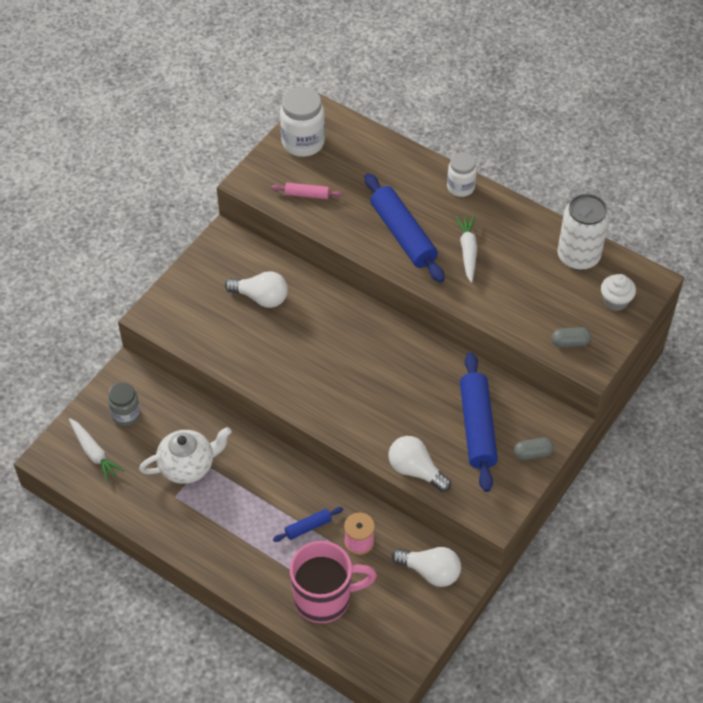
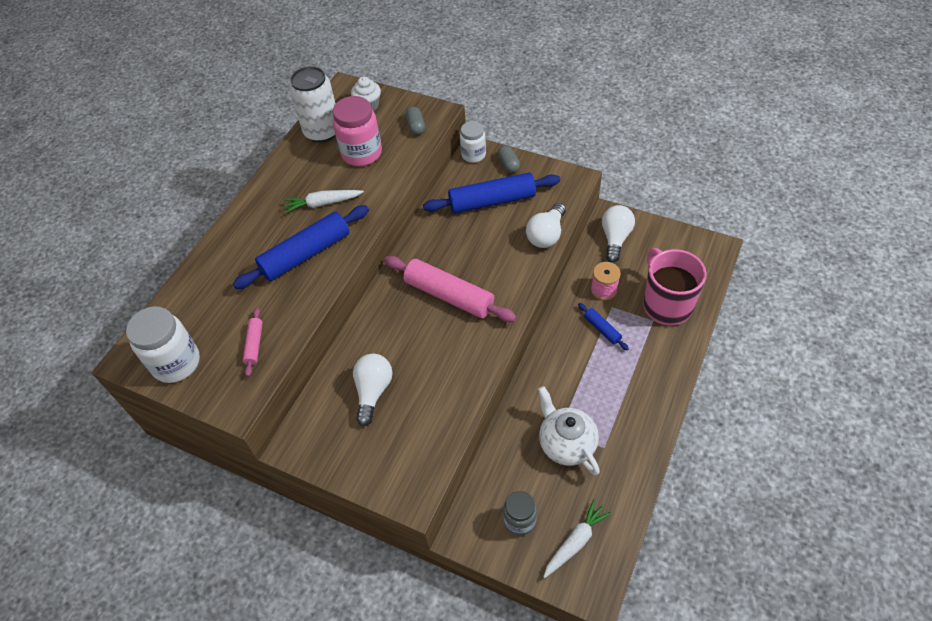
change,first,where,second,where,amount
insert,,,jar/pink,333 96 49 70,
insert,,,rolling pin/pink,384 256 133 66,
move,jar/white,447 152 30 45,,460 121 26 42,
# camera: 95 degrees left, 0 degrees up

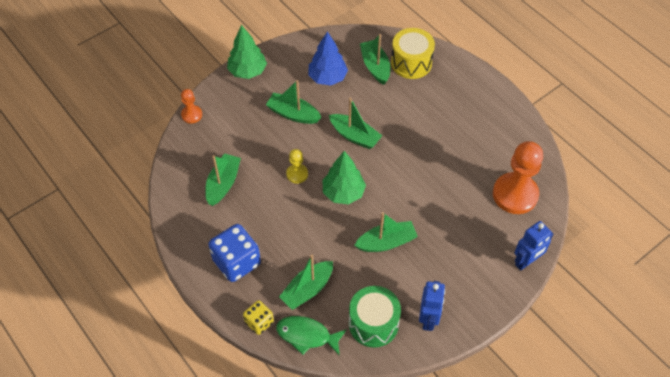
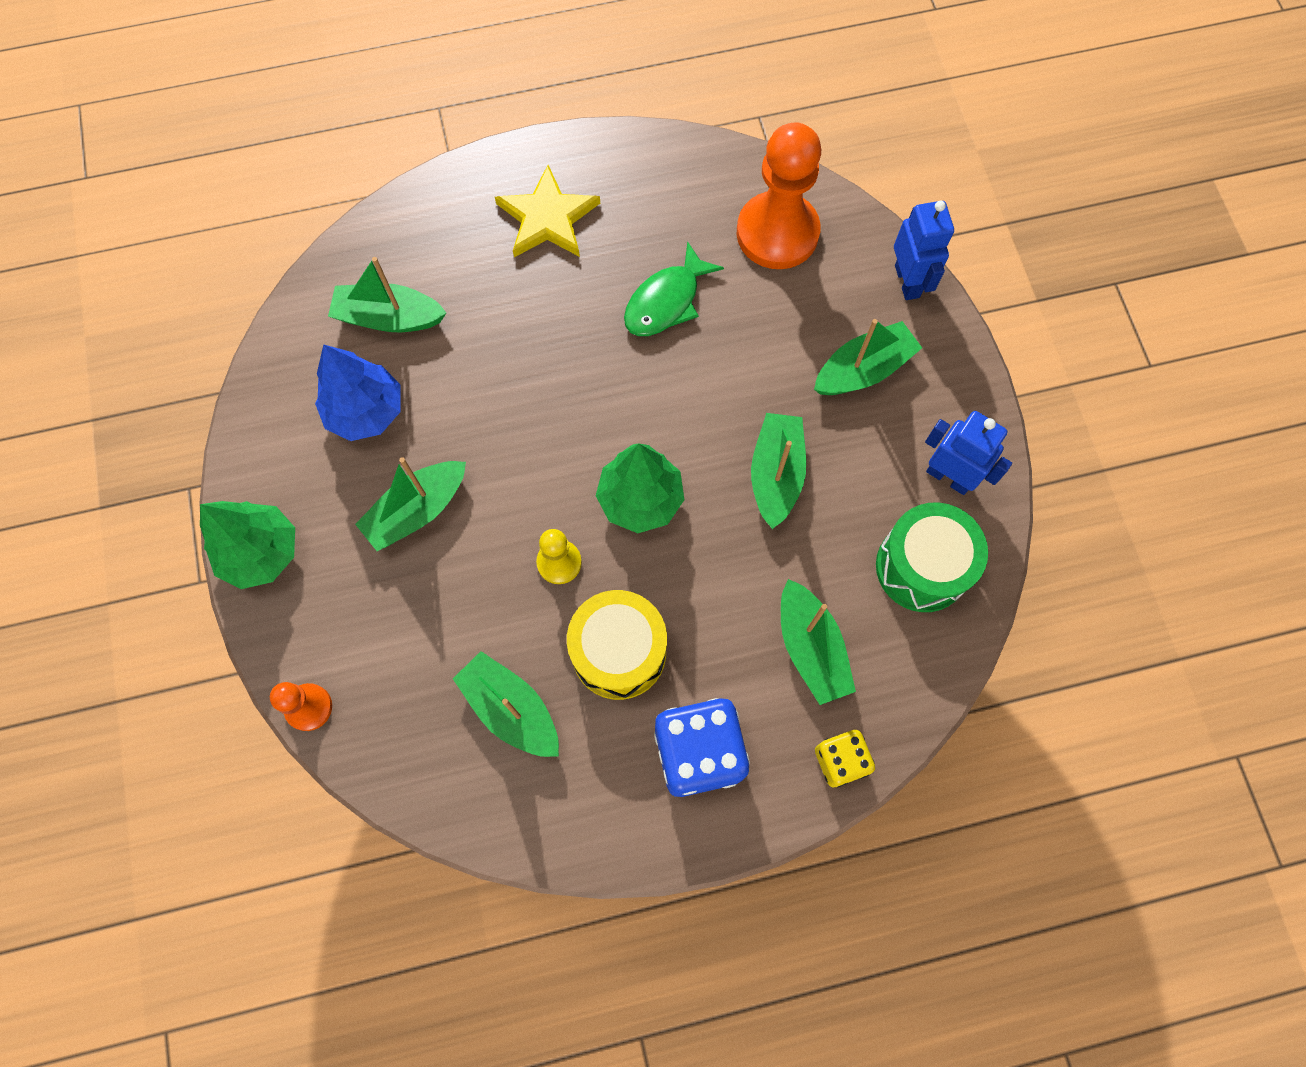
change,first,where,second,where,amount
insert,,,star/yellow,495 165 105 92,
move,drum/yellow,391 28 44 51,,567 590 100 110,
move,fish/green,276 316 71 39,,624 241 100 95,
move,boat/green,329 97 53 52,,814 319 108 76,
# camera: 65 degrees left, 15 degrees up

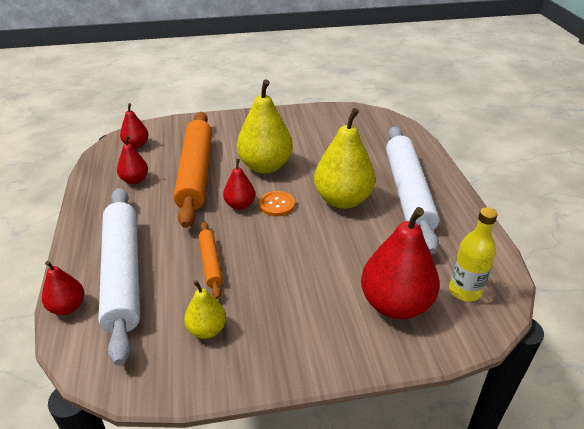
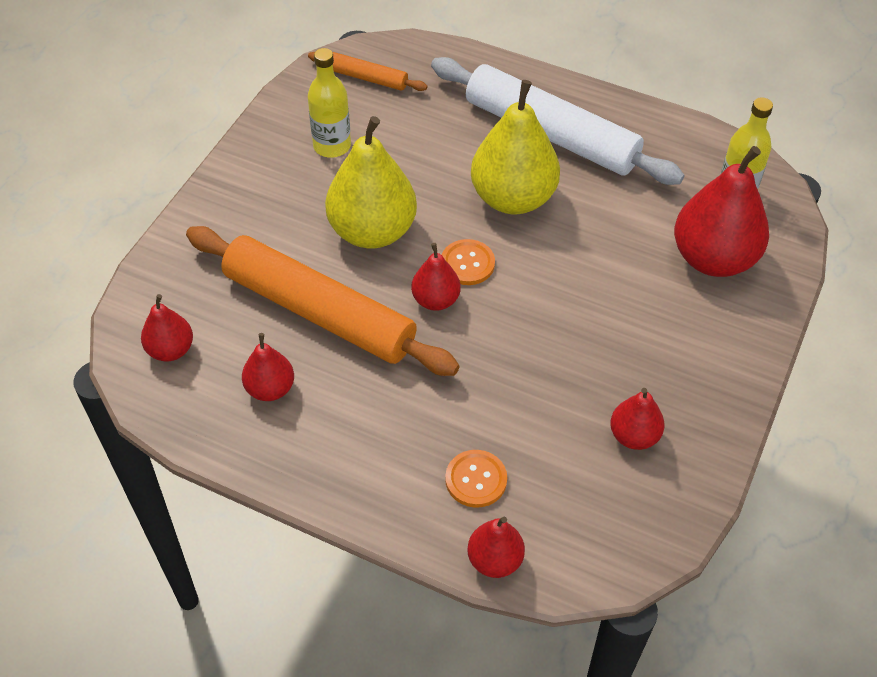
change,first,where,second,where,amount
insert,,,bottle/yellow,308 48 43 110,
move,rolling pin/orange,198 222 25 77,,308 52 119 39,
replace,rolling pin/white,99 188 41 178,button/orange,445 450 62 58,
recolor,pear/yellow,184 280 42 59,pear/red,610 388 55 62,
# camera: 55 degrees left, 15 degrees up

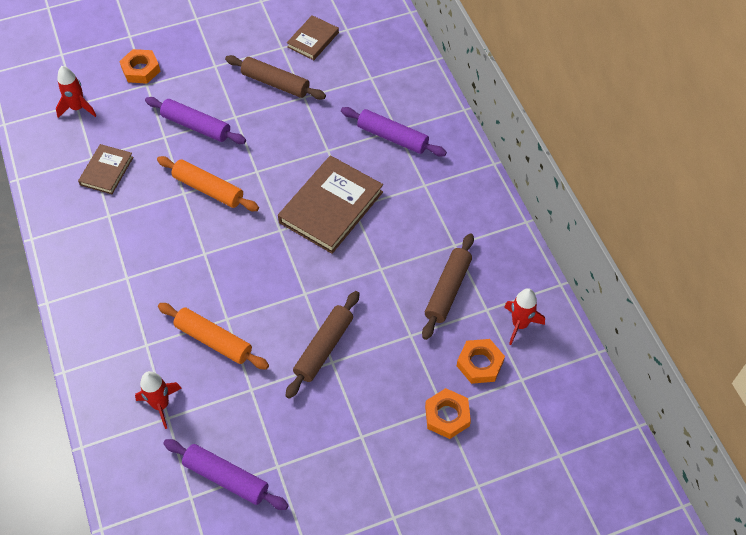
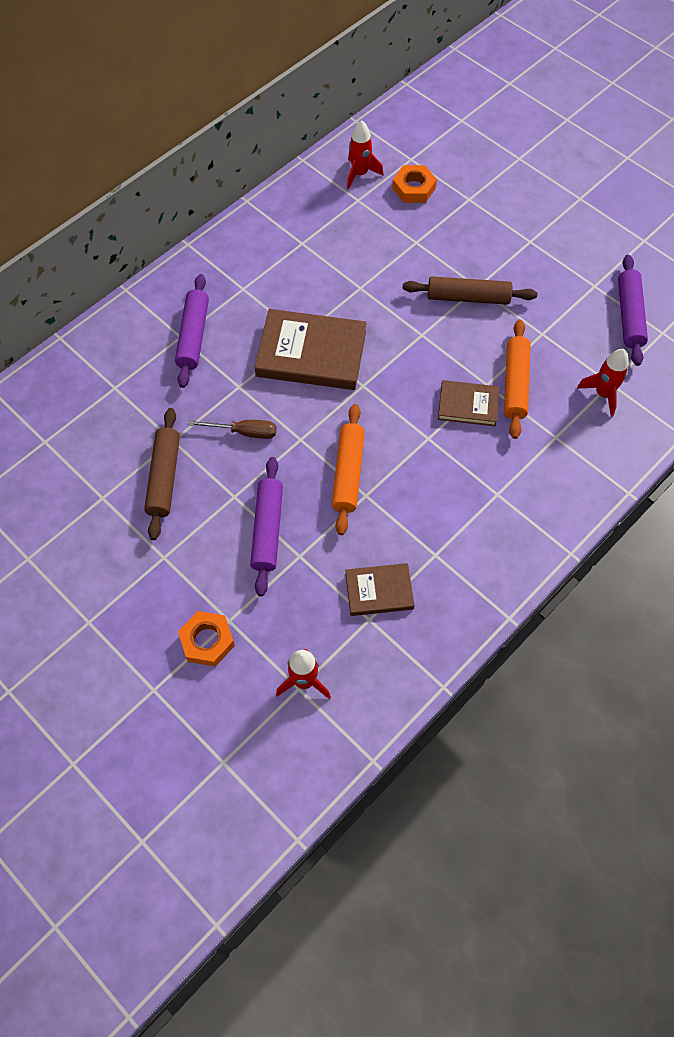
change,first,where,second,where,amount
insert,,,screwdriver/brown,187 420 89 19,
move,book/brown,287 15 52 45,,438 380 61 46,
delete,rolling pin/brown,422 233 52 107,,,
delete,nut/orange,425 388 46 51,,,
# camera: 115 degrees left, 5 degrees up

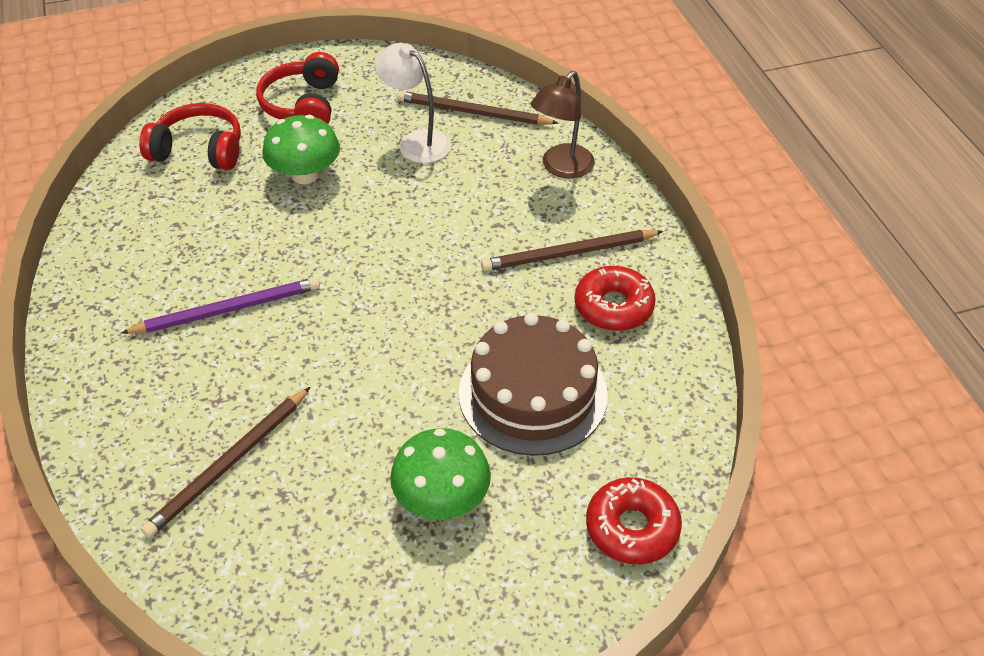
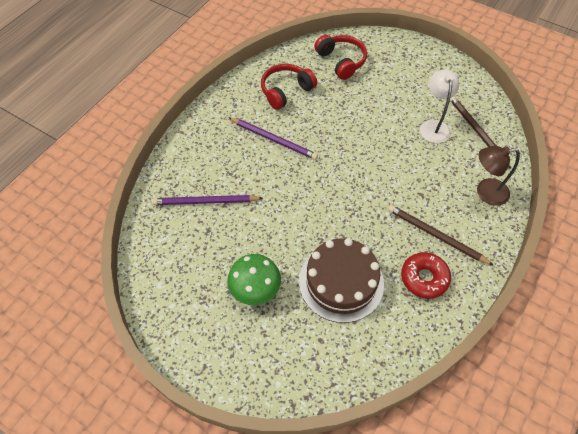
change,first,where,second,where,amount
recolor,pencil/brown,141 387 169 151,pencil/purple,152 195 111 10,
move,headphones/red,256 52 83 72,,261 64 56 46,
delete,mushroom/green,262 115 78 69,,,
delete,donut/red,586 477 96 87,,,
# camera: 50 degrees right, 10 degrees up

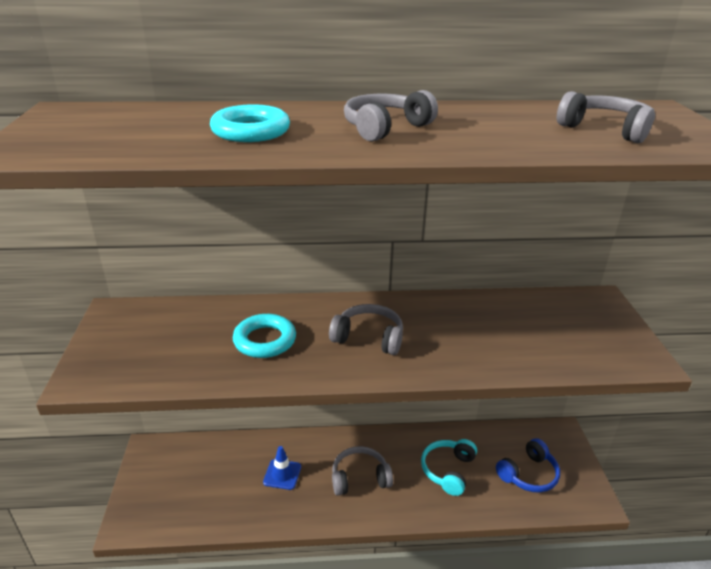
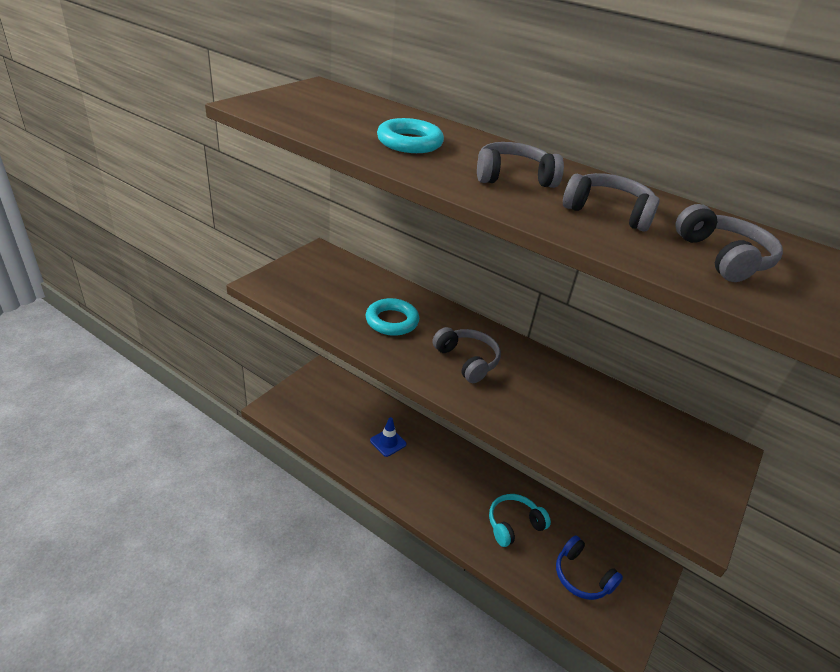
change,first,where,second,where,amount
rotate,headphones/blue,496 438 64 55,,556 535 67 65,45 degrees clockwise
move,headphones/grey,332 446 61 50,,563 173 97 59,
# camera: 35 degrees right, 5 degrees up

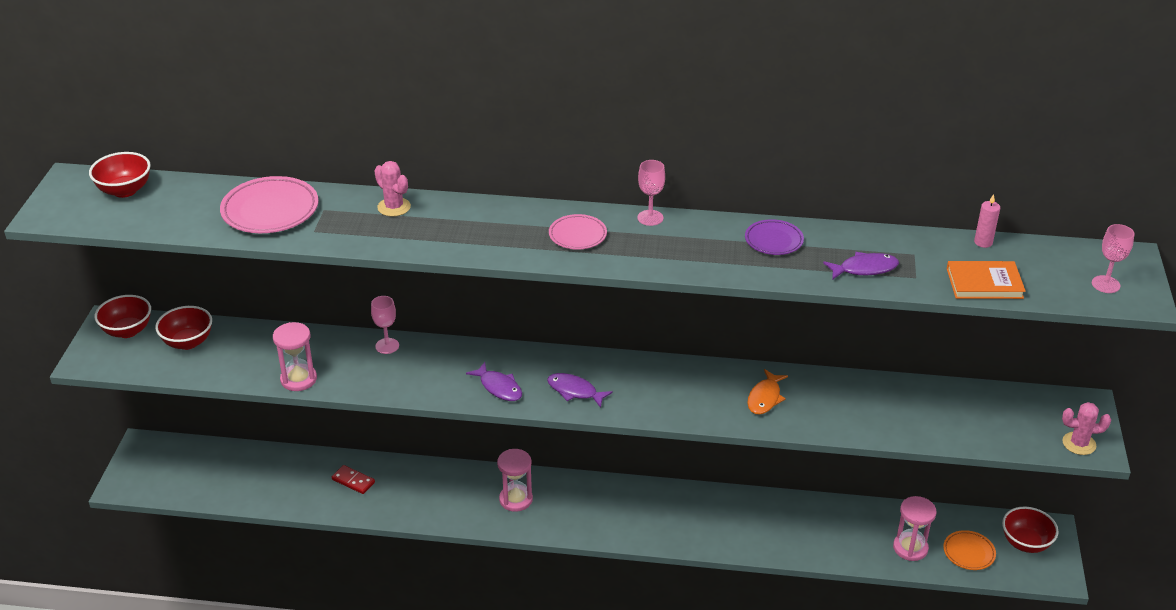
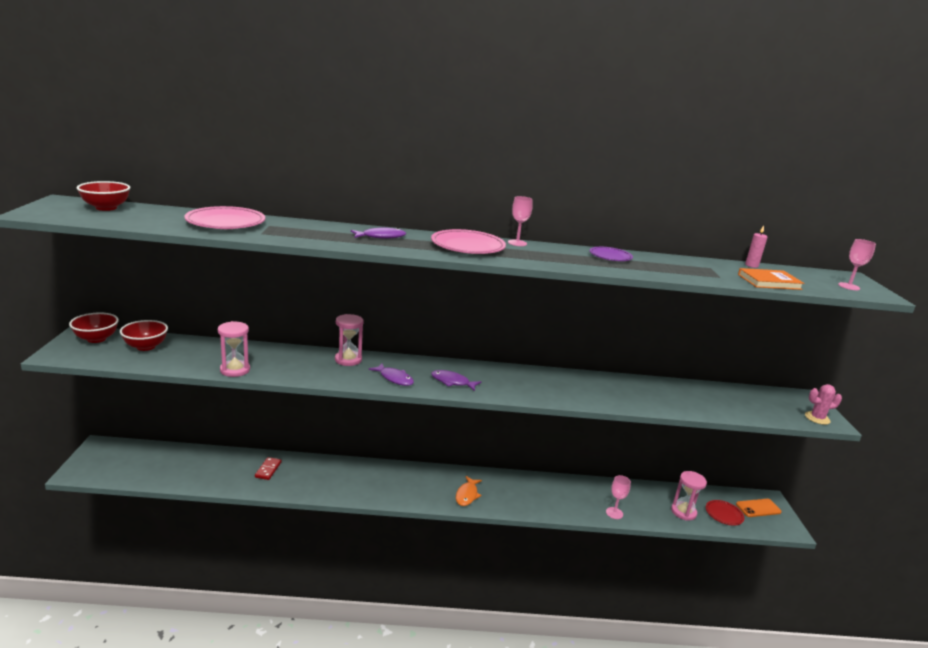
change,first,where,second,where,amount
rotate,domino/red,332 465 43 29,,255 457 27 23,75 degrees clockwise
move,hourglass/pink,497 449 36 63,,335 314 29 52,
move,fish/purple,823 252 76 28,,351 228 55 11,
resize,plate/pink,549 214 58 36,,431 229 75 25,x1.70
move,fish/orange,747 369 41 46,,456 476 26 30,
move,goblet/pink,371 296 28 58,,606 475 25 44,
recolor,plate/orange,943 530 53 40,plate/red,706 500 38 26,
replace,bowl/red,1002 507 57 46,phone/orange,736 499 45 18,
delete,cactus/pink,374 161 37 56,,,
# camera: 10 degrees left, 15 degrees down

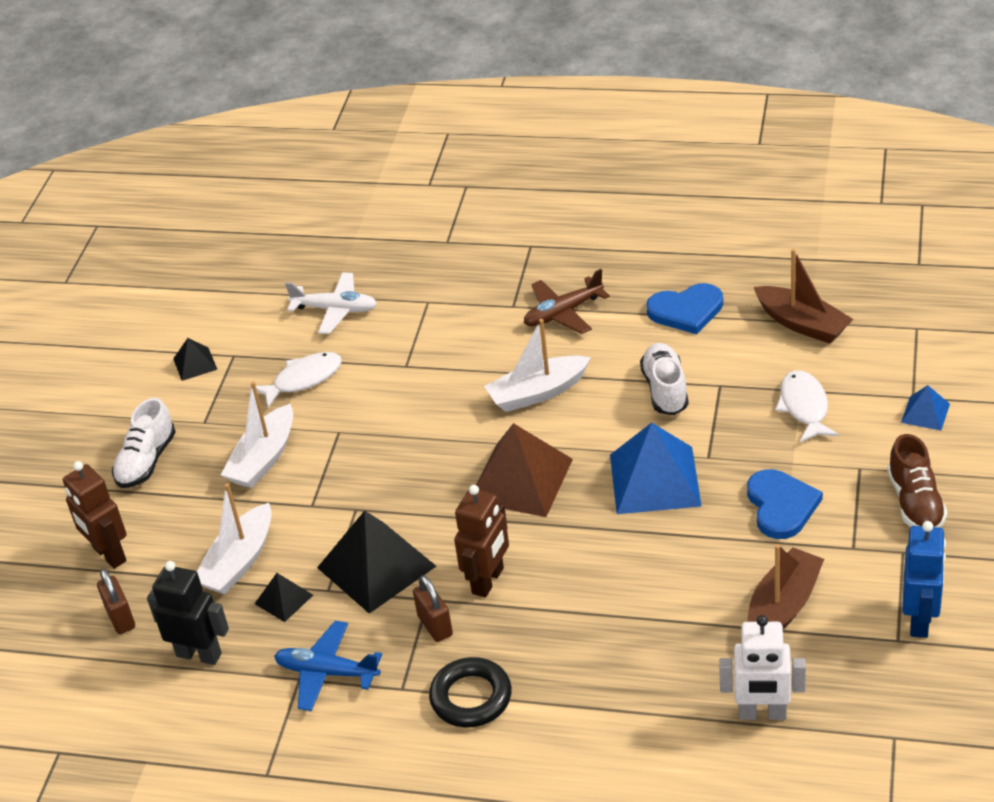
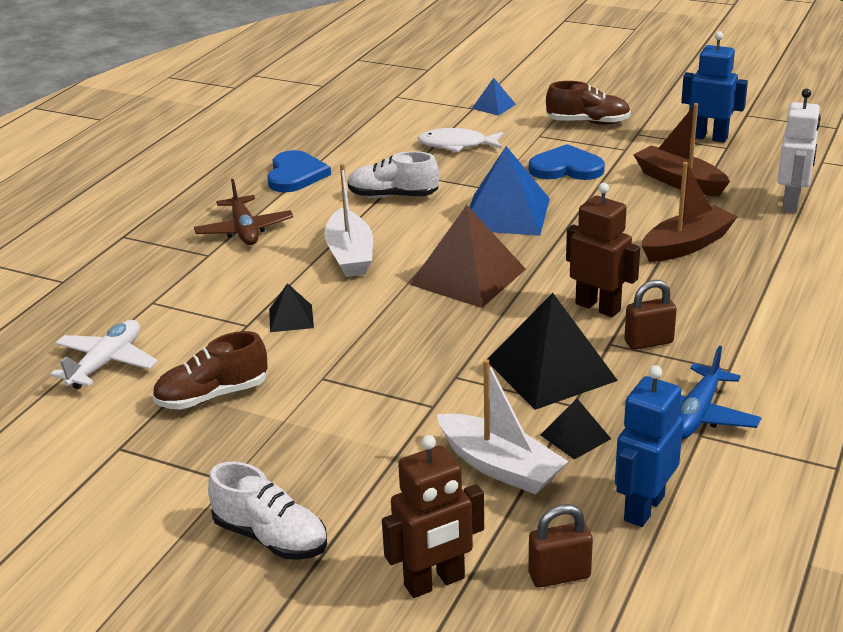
change,first,where,second,where,amount
replace,fish/white,251 352 91 56,shoe/brown,152 331 116 79,
move,pyramid/black,173 338 44 43,,269 283 45 49,
recolor,robot/black,147 561 82 104,robot/blue,615 365 69 162,
move,boat/brown,754 249 99 95,,642 162 96 100,
delete,boat/white,221 382 72 106,,,
delete,ring/black,429 657 83 70,,,
# camera: 80 degrees left, 10 degrees down

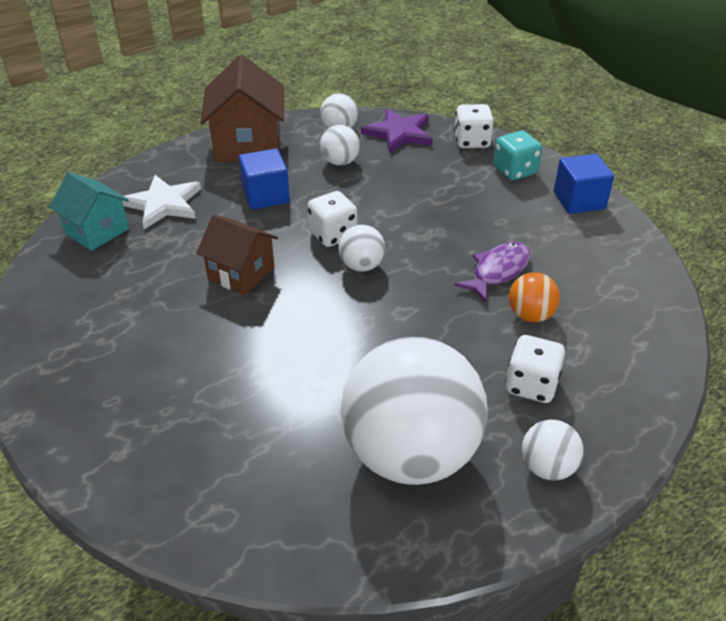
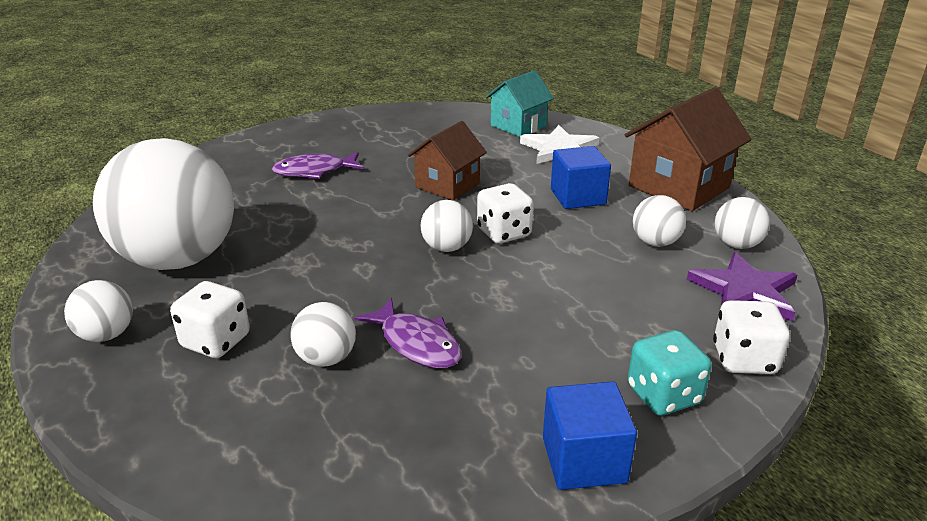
change,first,where,second,where,amount
insert,,,fish/purple,272 152 92 27,
recolor,ball/orange,509 272 51 50,ball/white,290 302 66 65,
rotate,house/brown,200 55 84 107,,625 87 127 124,45 degrees counterclockwise
# camera: 95 degrees right, 10 degrees down

